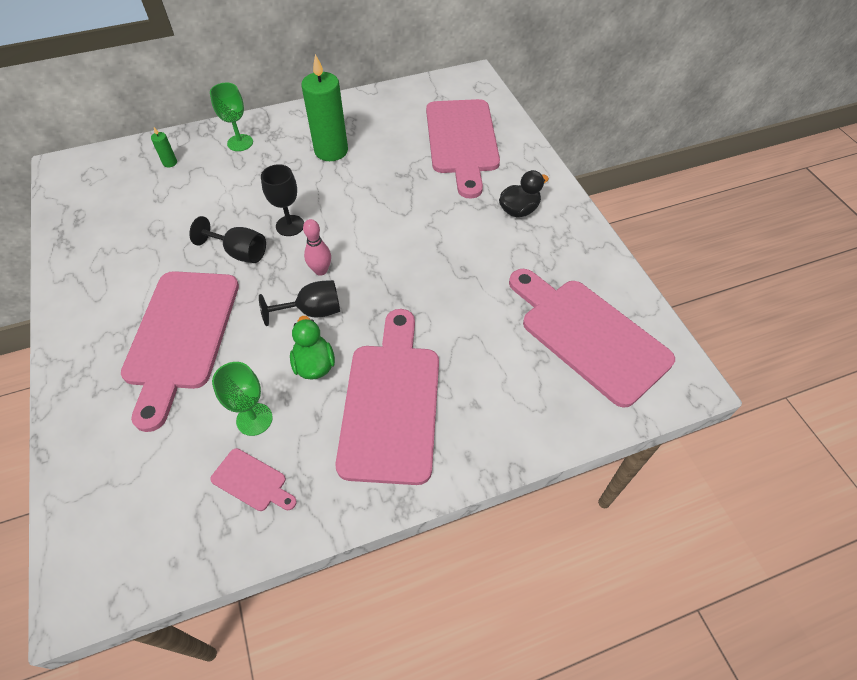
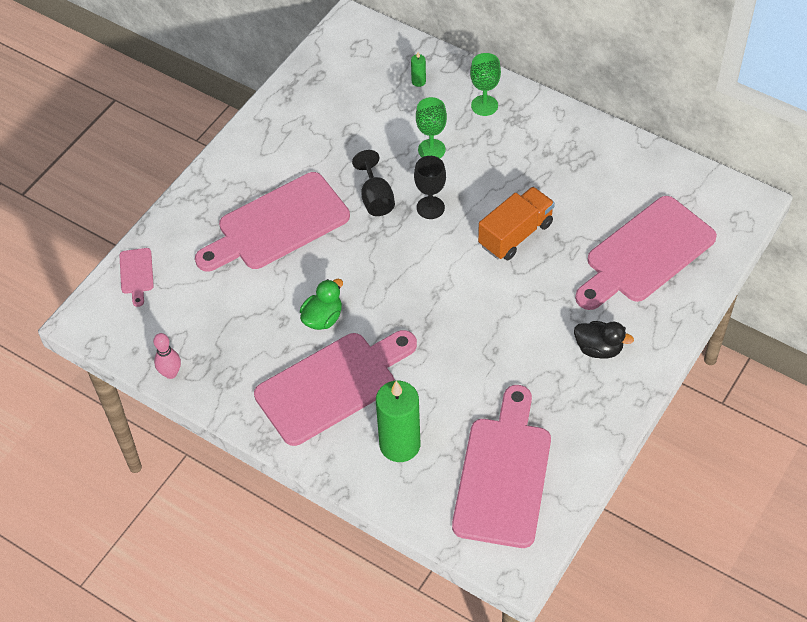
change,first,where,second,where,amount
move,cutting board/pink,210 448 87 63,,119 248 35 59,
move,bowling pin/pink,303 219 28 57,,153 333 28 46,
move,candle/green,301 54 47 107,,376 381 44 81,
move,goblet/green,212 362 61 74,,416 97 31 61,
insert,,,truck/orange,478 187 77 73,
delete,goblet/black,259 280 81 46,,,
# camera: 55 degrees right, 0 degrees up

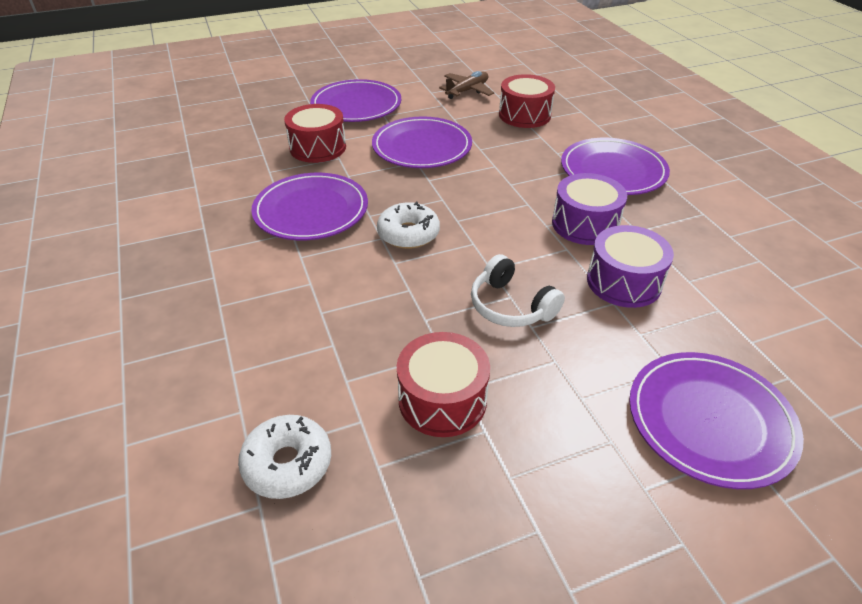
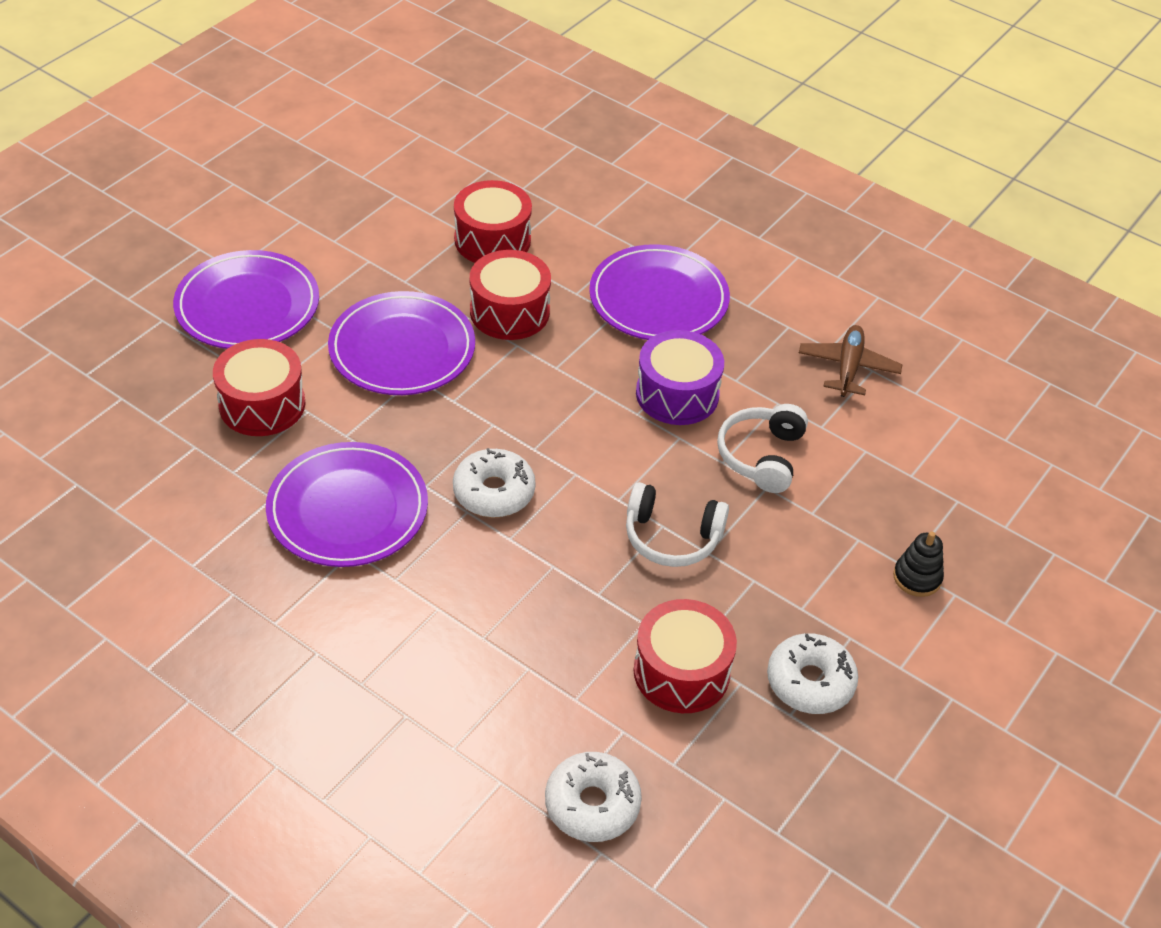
change,first,where,second,where,amount
insert,,,drum/red,470 250 81 90,
replace,drum/purple,587 225 87 83,headphones/white,717 404 91 89,
insert,,,donut/white,767 633 91 81,
move,plane/brown,439 71 55 28,,799 325 104 72,
replace,plate/purple,629 352 175 137,stacking toy/black,893 532 51 65,
# camera: 35 degrees left, 5 degrees up

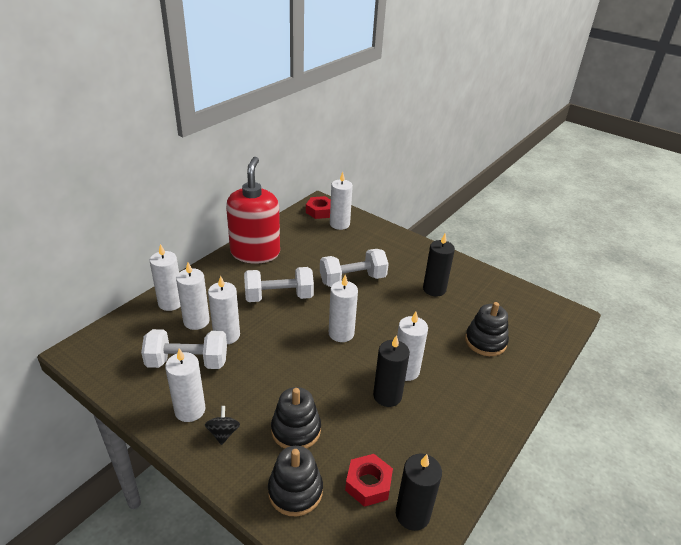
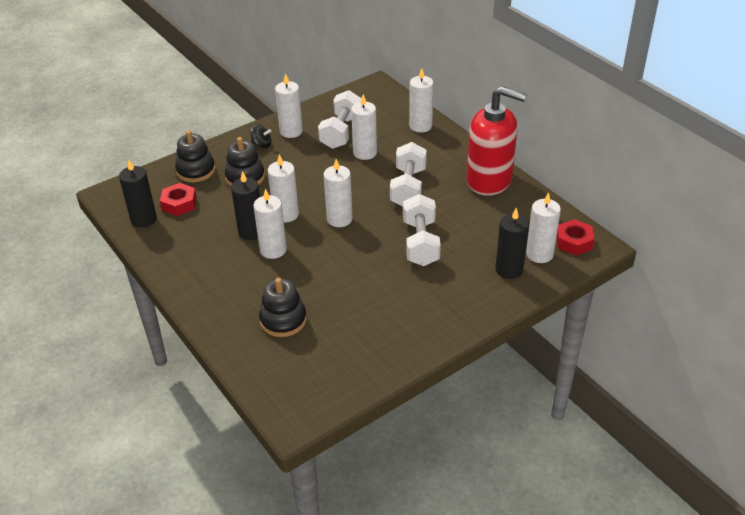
change,first,where,second,where,amount
move,candle/white,176 262 34 68,,268 154 31 69,
move,candle/black,423 234 32 63,,495 208 34 71,
# camera: 110 degrees right, 5 degrees up

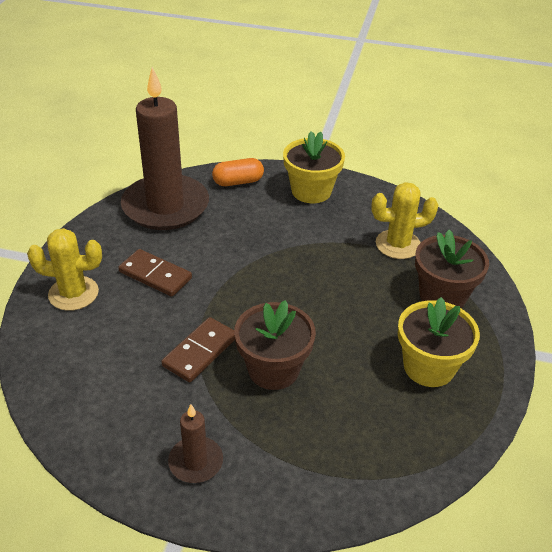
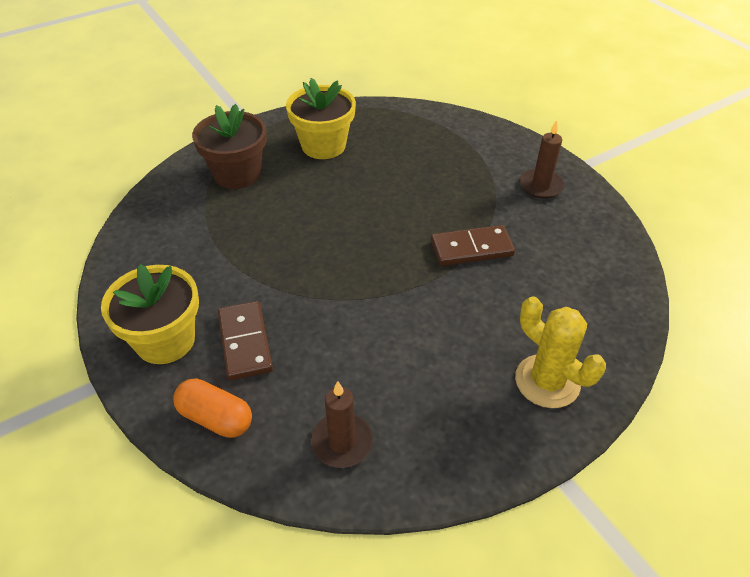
change,first,where,second,where,amount
move,domino/brown,118 249 74 48,,218 301 55 79,
resize,candle/brown,121 67 88 163,,311 381 62 87,x0.44
delete,flower pot/brown,234 300 82 90,,,
delete,cactus/yellow,371 182 67 77,,,
# camera: 135 degrees left, 5 degrees up

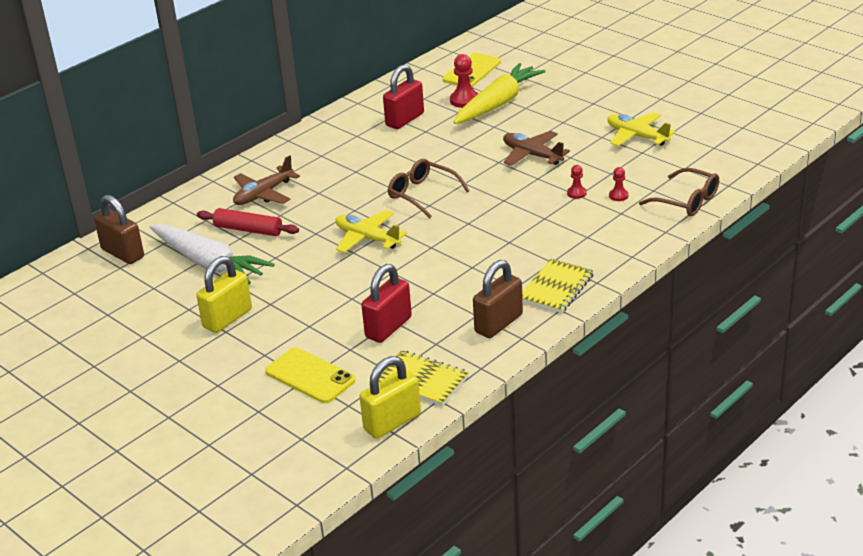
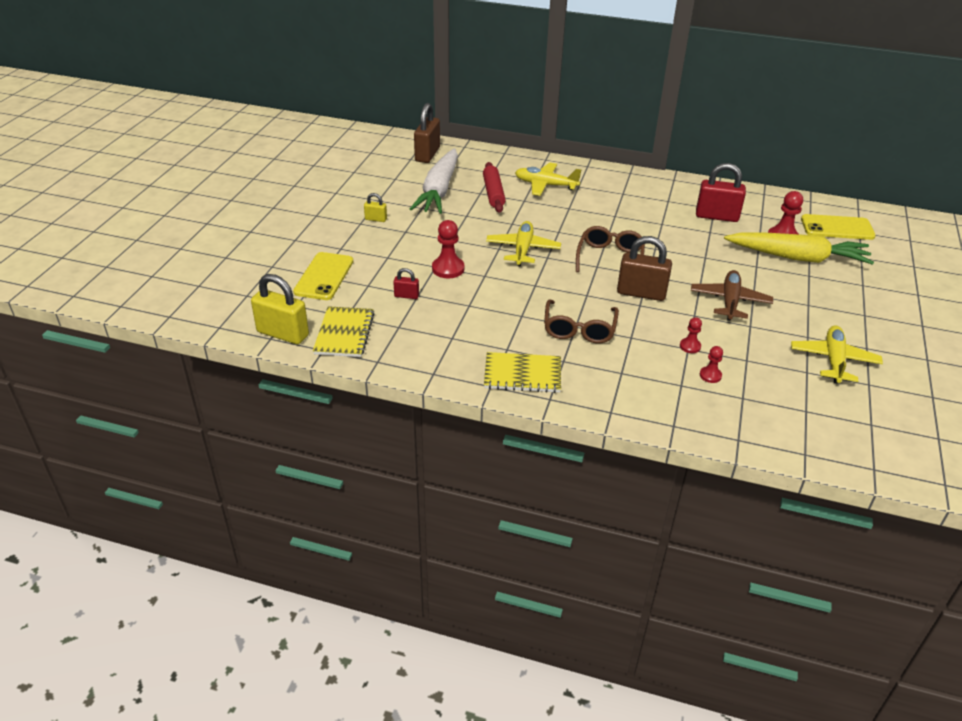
change,first,where,second,where,amount
resize,padlock/yellow,196 256 56 77,,364 193 23 29,x0.49
resize,padlock/red,361 264 51 79,,393 268 26 31,x0.49
insert,,,pawn/red,432 220 33 58,
recolor,plane/brown,233 155 67 50,plane/yellow,515 163 66 33,
move,glasses/brown,639 168 80 48,,544 300 75 43,
move,padlock/brown,473 260 50 78,,617 236 55 65,
# camera: 60 degrees right, 5 degrees up

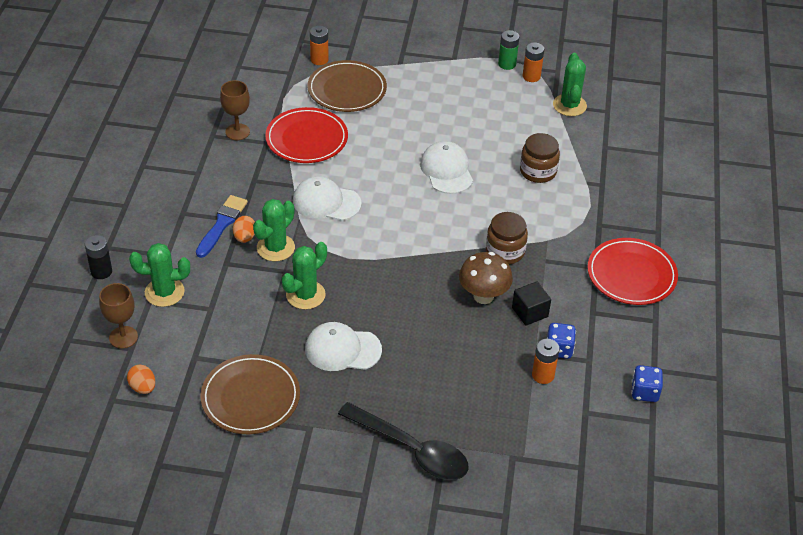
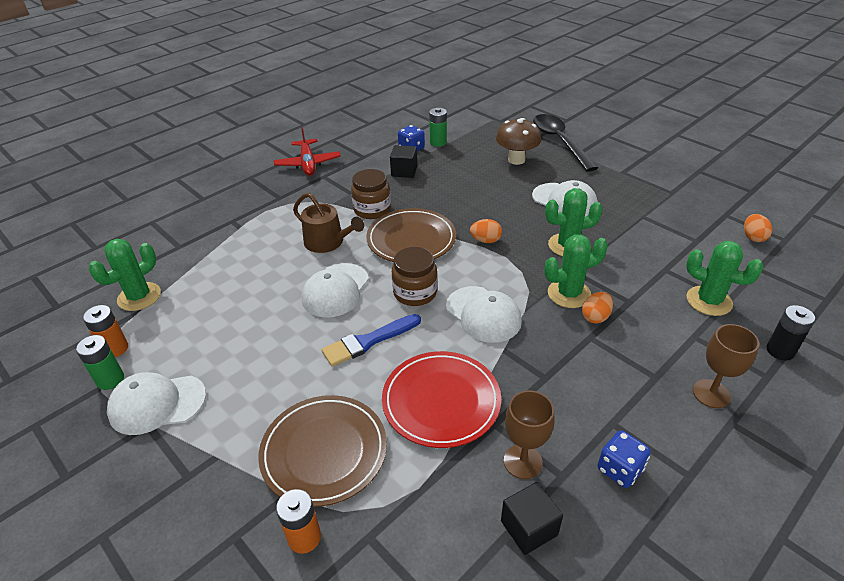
change,first,where,second,where,amount
insert,,,cap/white,107 372 99 63,
replace,plate/red,587 238 91 67,plane/red,274 127 67 49,
insert,,,watering can/brown,293 193 71 60,
move,brush/blue,196 195 52 63,,322 314 99 53,
move,plate/brown,200 354 100 80,,366 208 90 54,
move,jar/brown,520 133 40 50,,392 247 45 59,
recolor,battery/orange,532 339 28 45,battery/green,429 108 18 39,
insert,,,egg/orange,470 219 32 24,
move,mushroom/brown,459 252 54 52,,496 118 45 47,
insert,,,cube/black,501 482 62 73,
move,dice/blue,631 365 32 37,,598 430 53 58,
move,goblet/brown,99 283 39 66,,693 324 66 84,
# camera: 140 degrees left, 5 degrees down

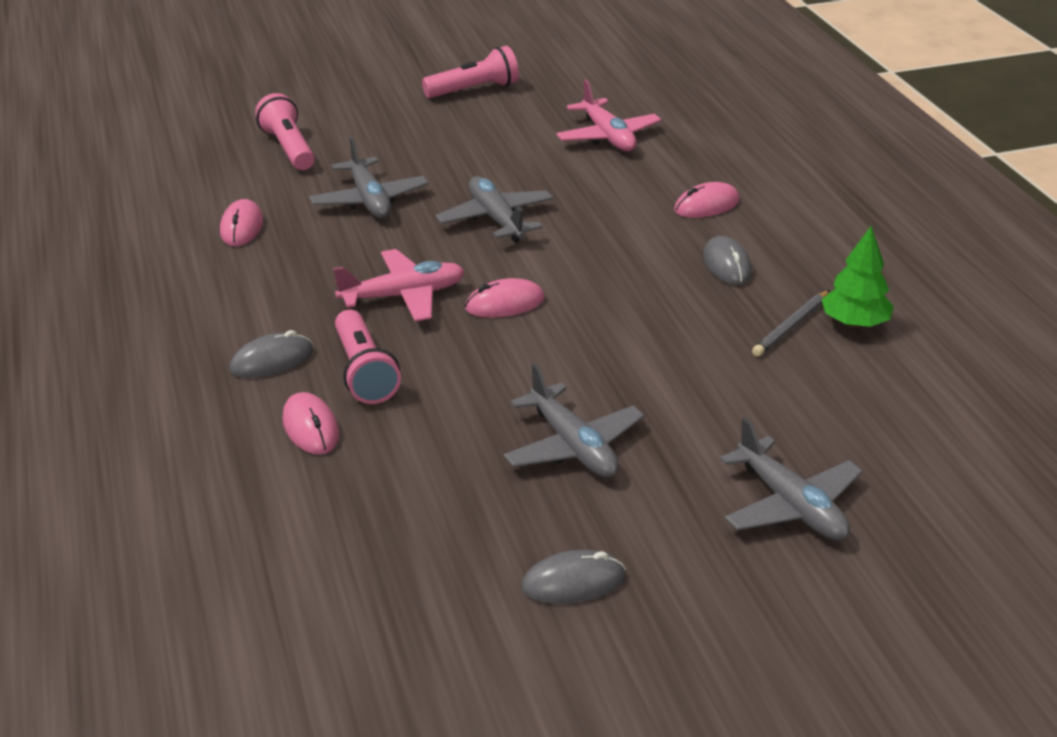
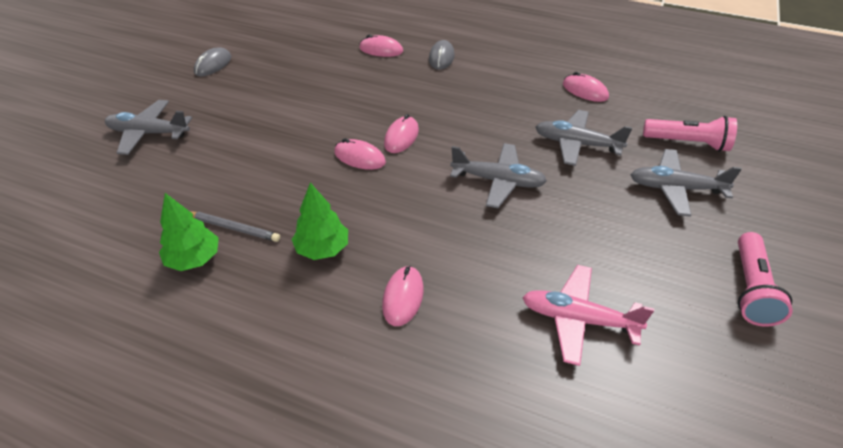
change,first,where,second,where,amount
rotate,pencil/grey,752 290 78 66,,190 211 90 31,120 degrees clockwise
replace,mouse/grey,703 236 49 49,tree/green,291 182 57 78,
insert,,,mouse/pink,334 138 52 32,
move,plane/grey,503 363 141 115,,630 149 112 68,
delete,plane/pink,333 249 132 73,,,
delete,flashlight/pink,335 310 66 94,,,
# camera: 130 degrees right, 10 degrees up

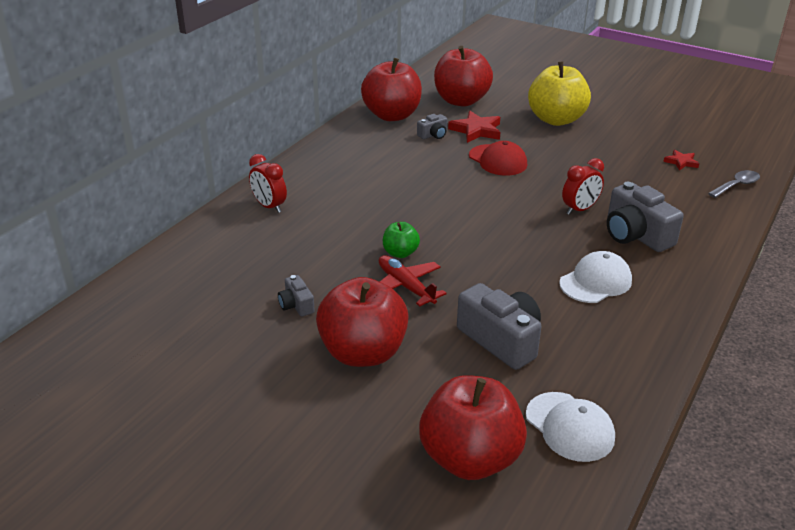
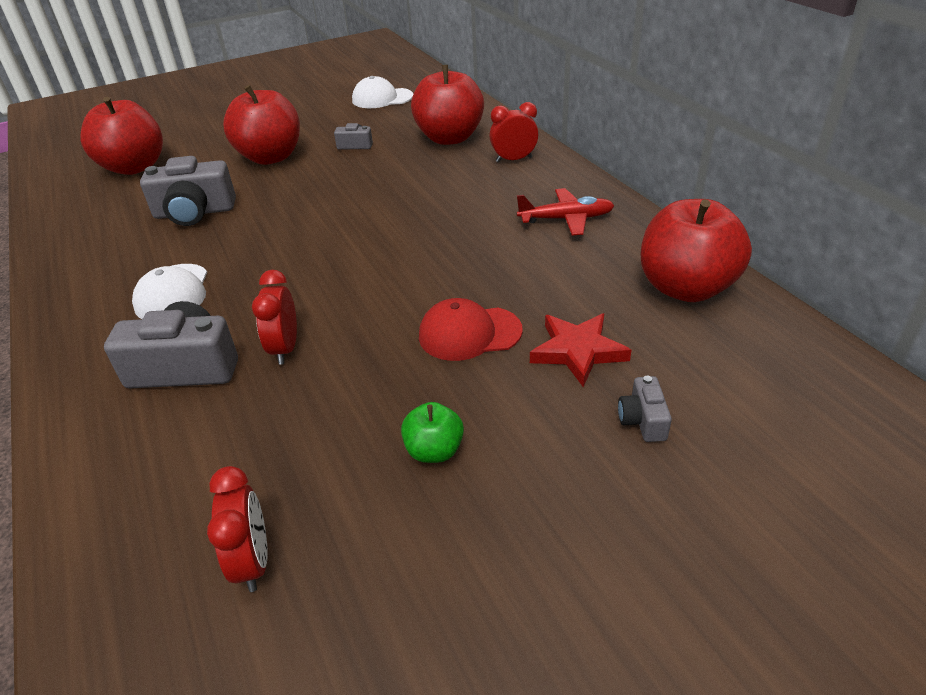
change,first,where,second,where,amount
replace,star/red,663 149 36 22,clock/red,207 466 61 126,
move,cap/white,526 392 89 70,,352 76 61 32,
move,apple/green,383 222 37 36,,401 402 63 61,
move,apple/red,434 46 59 61,,411 65 73 80,
move,plane/red,379 255 68 52,,517 188 98 48,
move,camera/grey,417 114 31 25,,618 376 54 66,
delete,apple/yellow,528 61 63 65,,,
delete,spoon/grey,708 170 52 28,,,
# camera: 125 degrees right, 5 degrees up

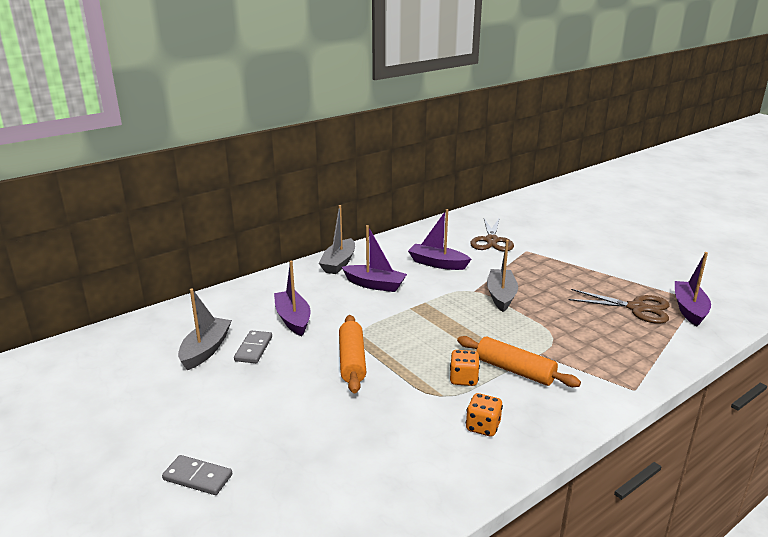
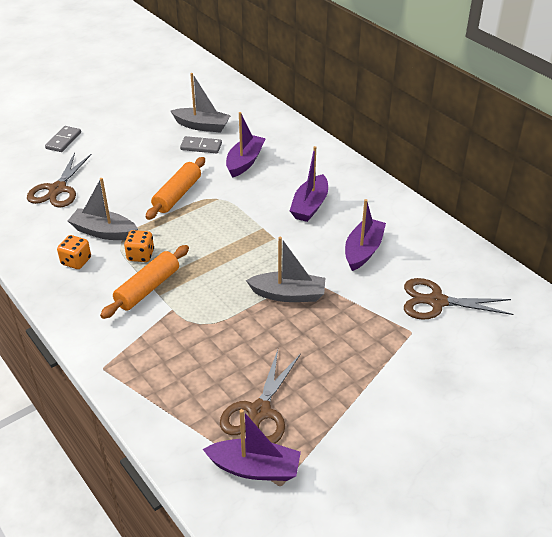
change,first,where,second,where,amount
insert,,,scissors/brown,27 153 65 55,
move,boat/grey,319 205 36 69,,68 178 70 62,
rotate,rolling pin/orange,339 315 27 78,,146 157 59 63,60 degrees counterclockwise
rotate,boat/purple,274 261 36 75,,226 112 40 66,45 degrees counterclockwise
# camera: 90 degrees right, 15 degrees up

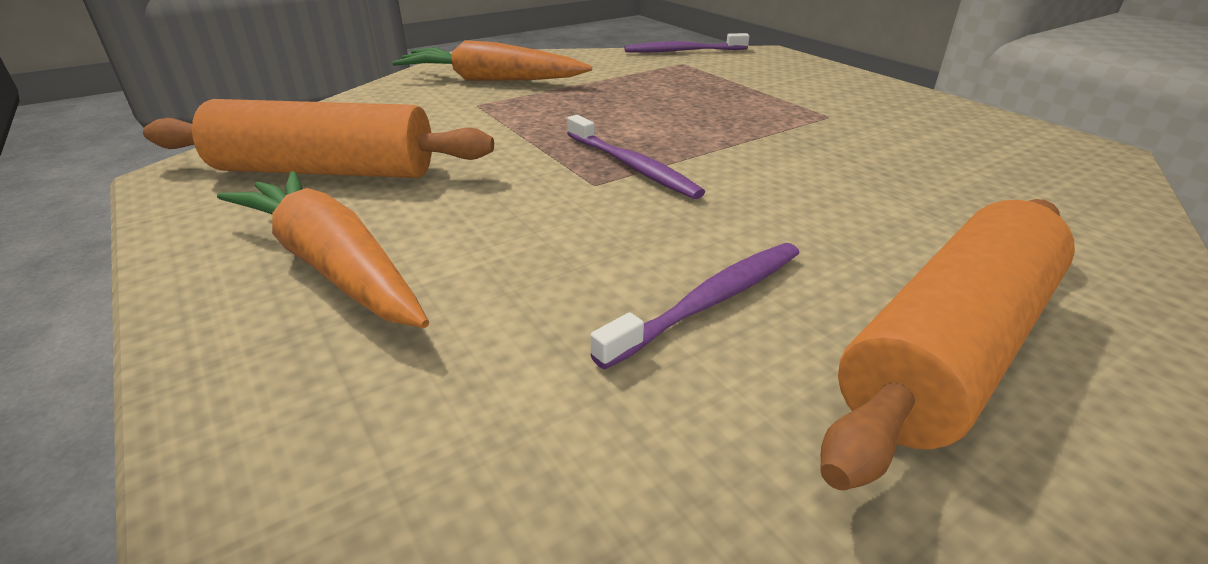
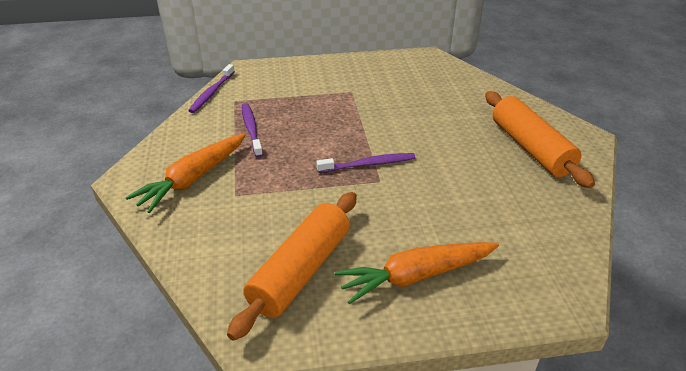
change,first,where,second,where,amount
move,toothbrush/purple,590 243 209 126,,242 103 21 54,
# camera: 65 degrees left, 5 degrees up

